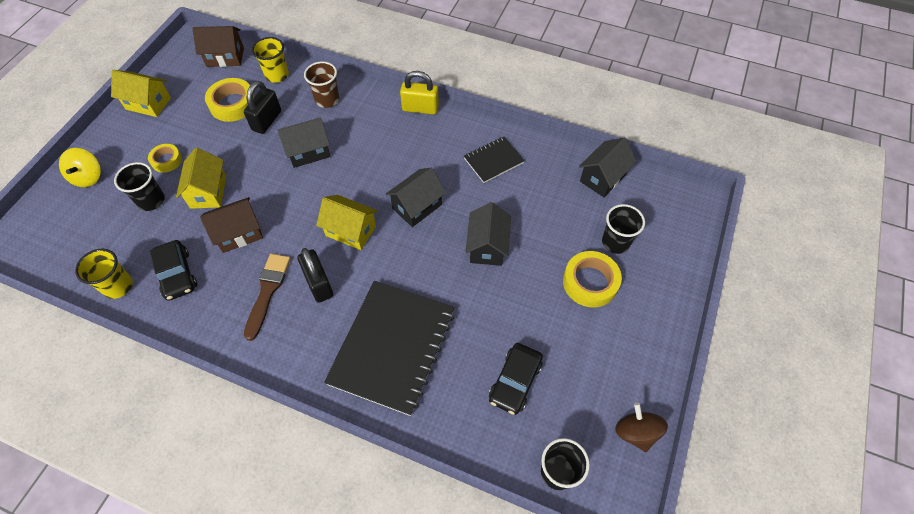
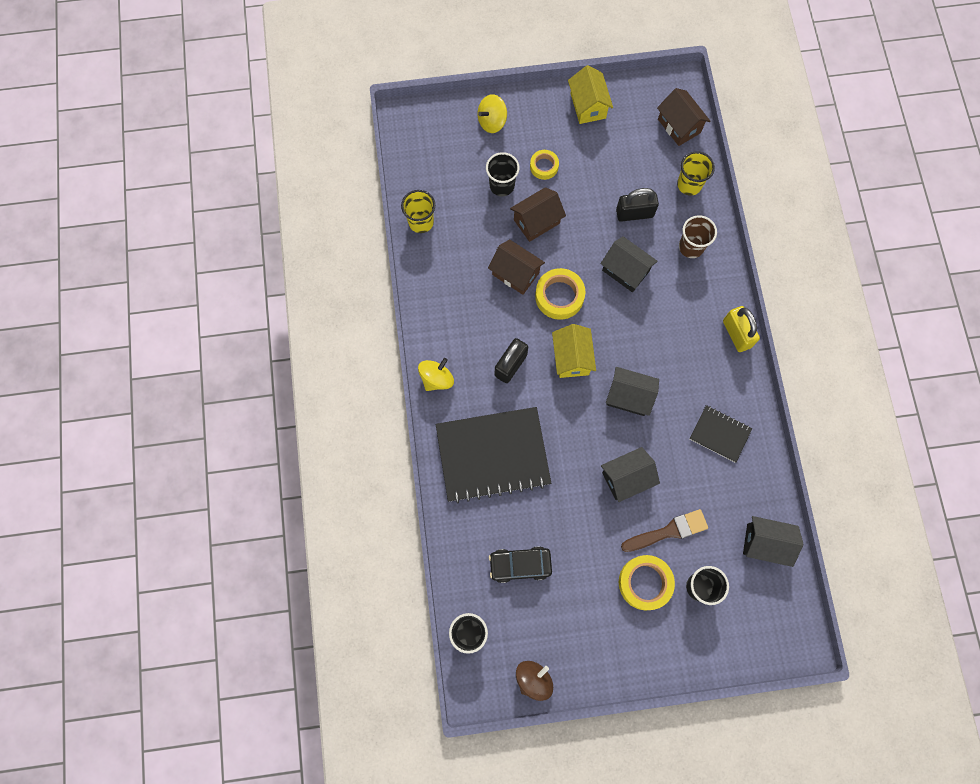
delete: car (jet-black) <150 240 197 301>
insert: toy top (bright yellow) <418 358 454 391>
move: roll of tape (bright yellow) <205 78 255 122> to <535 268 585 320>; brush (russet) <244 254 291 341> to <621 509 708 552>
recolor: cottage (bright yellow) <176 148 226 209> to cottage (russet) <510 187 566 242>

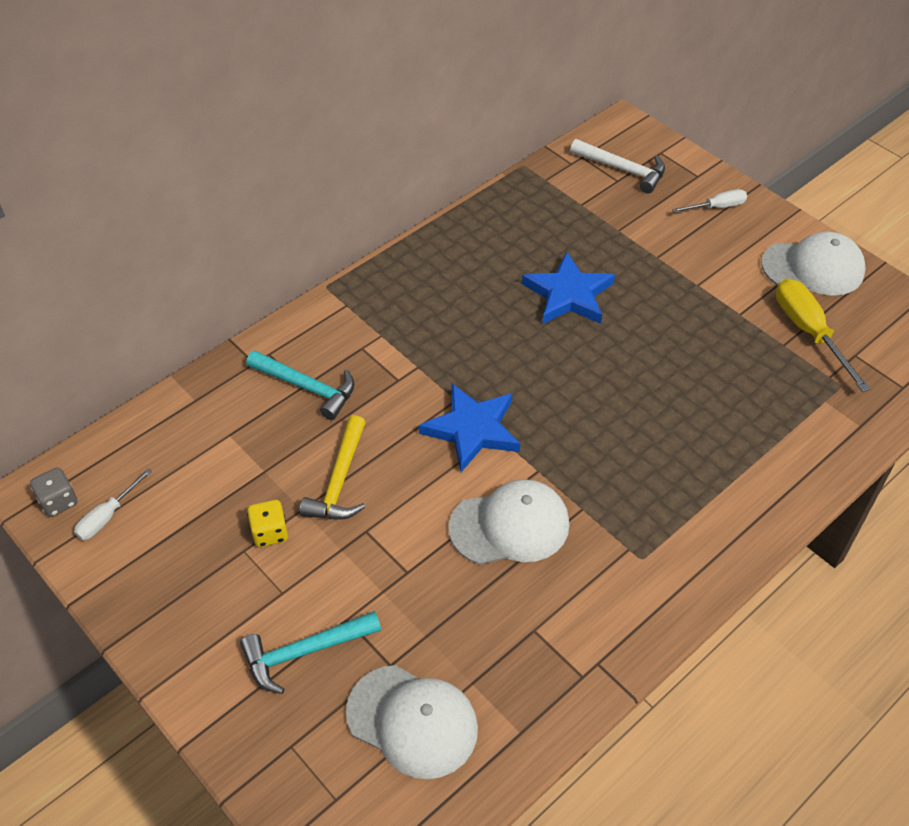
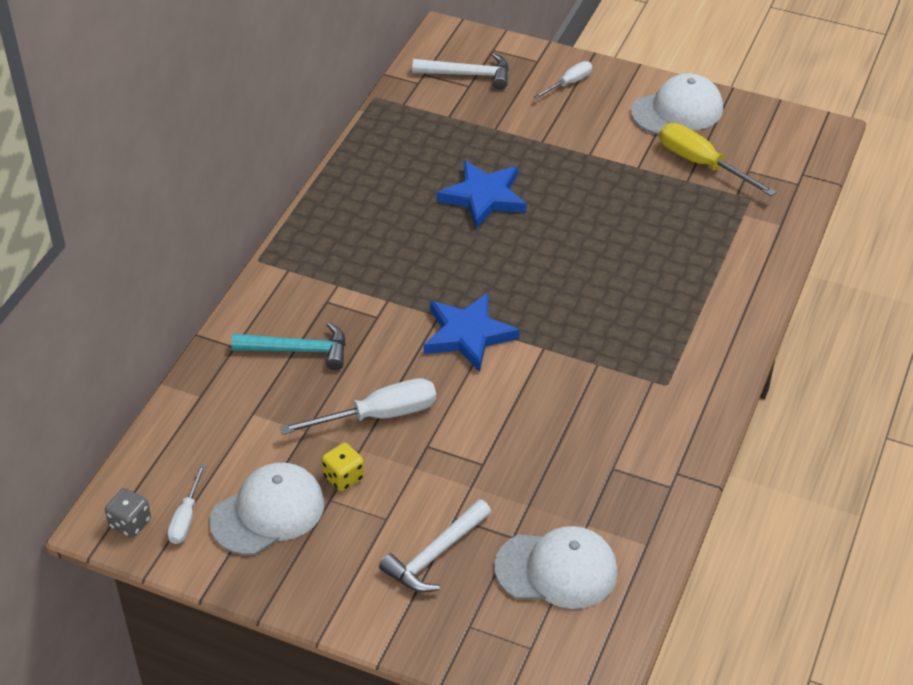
move: cap (white) <449 479 569 565> to <209 463 324 555>
replace: claw hammer (bright yellow) <299 415 366 520> to screwdriver (white) <280 378 436 435>
recolor: claw hammer (aqua) <240 611 381 694> to claw hammer (white) <379 499 491 593>

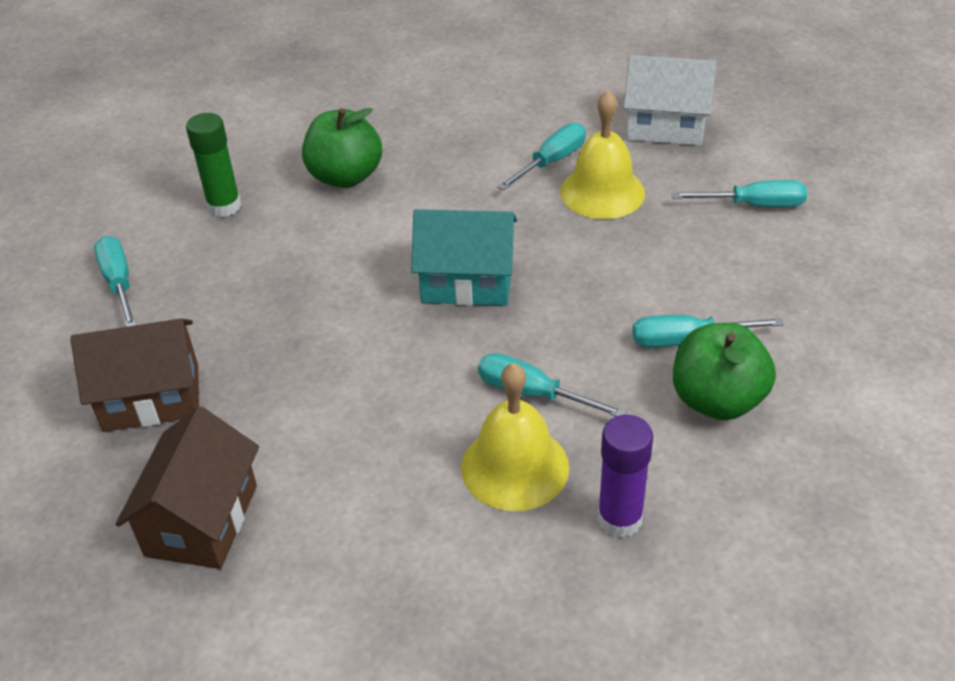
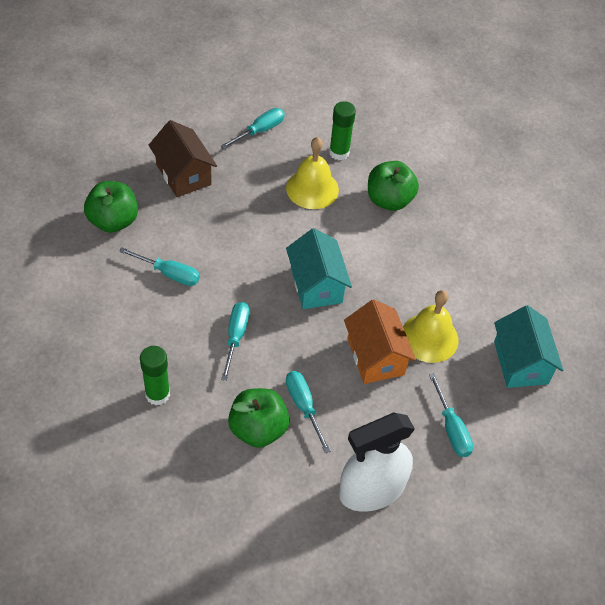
insert: spray bottle (white) <339 412 415 512>; cottage (orange-coloured) <344 299 416 384>
move: hand bell (bright yellow) <461 363 569 511> to <286 137 339 209>; screwdriver (aqua) <497 123 586 190> to <119 247 200 286>
replace: cottage (russet) <115 407 259 569> to toy apple (leaf-green) <84 181 138 233>
recolor: glue stick (violet) <597 415 653 538> to glue stick (leaf-green) <140 346 170 405>; cottage (white) <623 55 716 146> to cottage (aqua) <494 305 563 388>

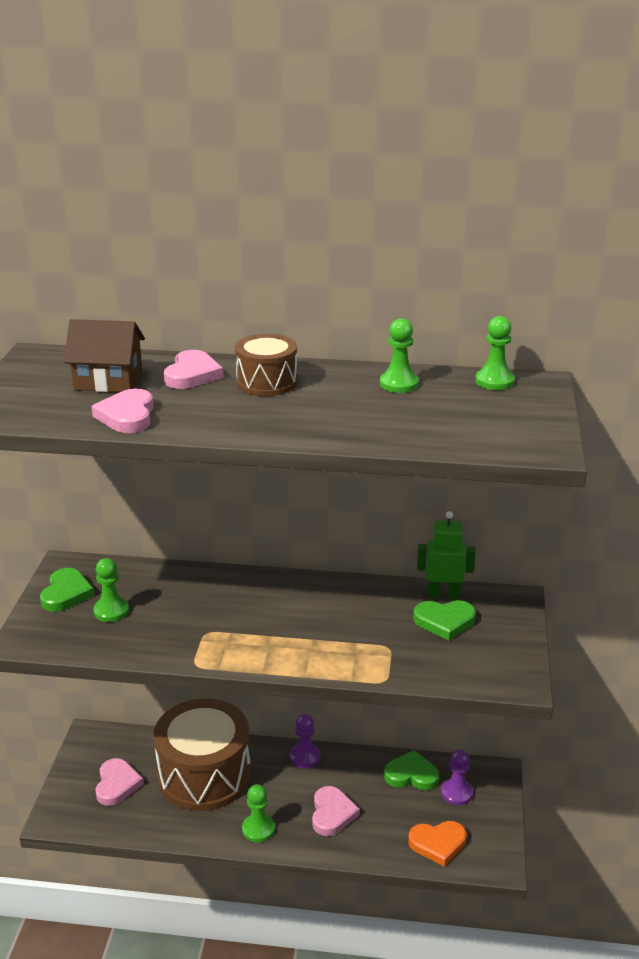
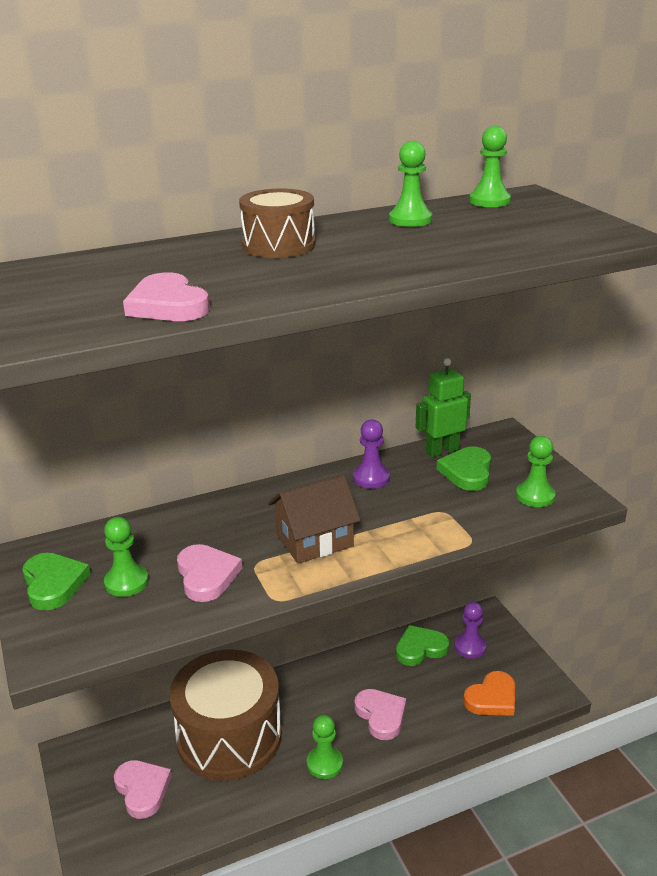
insert: pawn (leaf-green) <516 436 556 507>
move: cottage (russet) <64 319 145 392> to <268 475 361 564>; heart shape (rose-pink) <164 350 223 389> to <177 544 242 602>; pawn (violet) <290 714 320 768> to <353 419 390 489>
rotate: heart shape (leaf-green) <413 600 476 641> = <436 447 491 491> 135 degrees clockwise

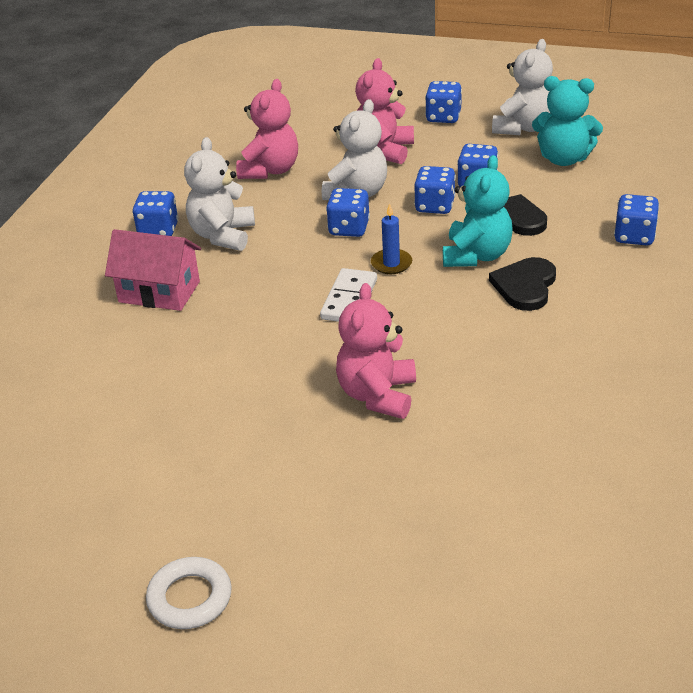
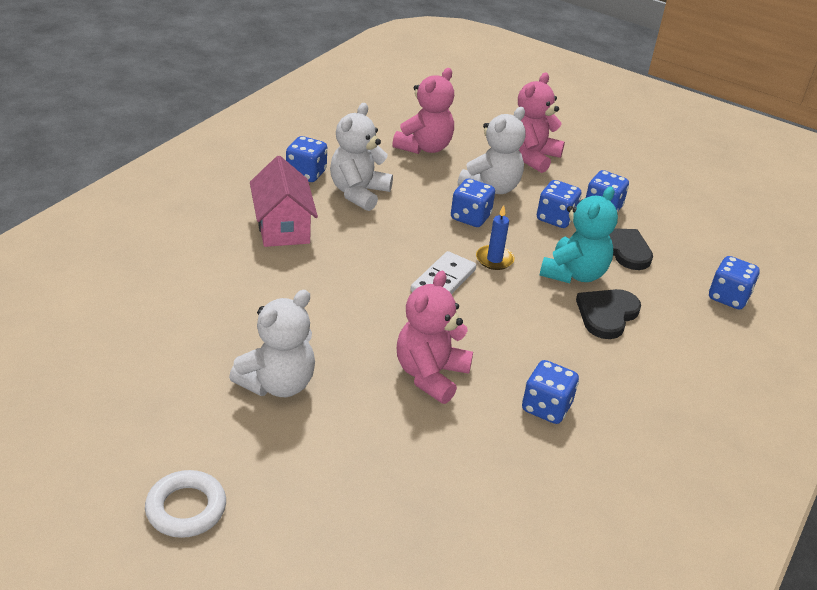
delete: teddy bear (aqua) <532 76 603 166>
move: dice (cobalt) <425 81 462 123> to <522 360 579 424>; teddy bear (white) <492 39 553 135> to <229 290 315 397>
rotate: cottage (rose-pink) <105 229 201 311> = <250 156 318 247> 45 degrees clockwise

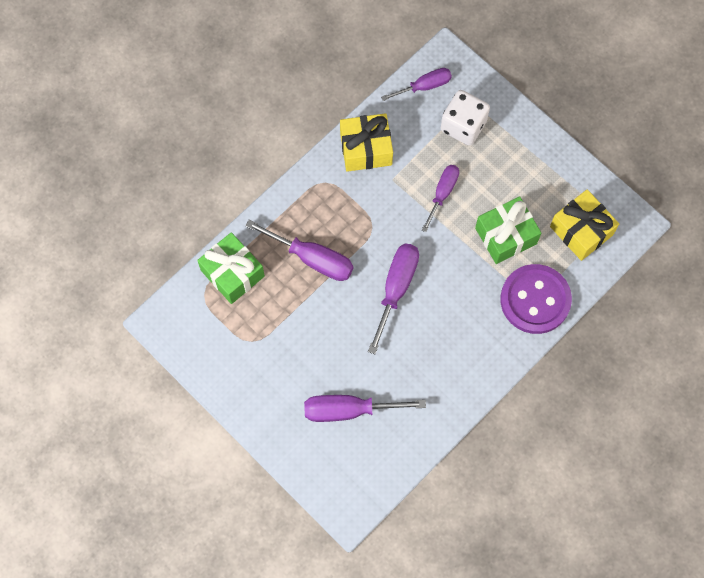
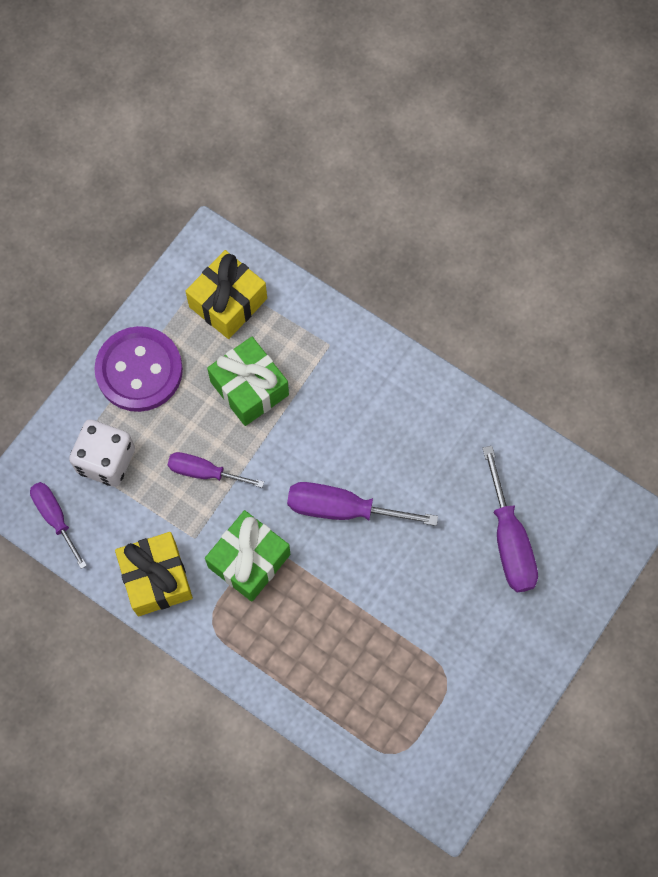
delete: screwdriver (violet) <245 220 354 281>
move: present (leaf-green) <197 232 265 304> to <205 510 290 602>; sewing button (violet) <500 264 572 334> to <94 326 183 412>

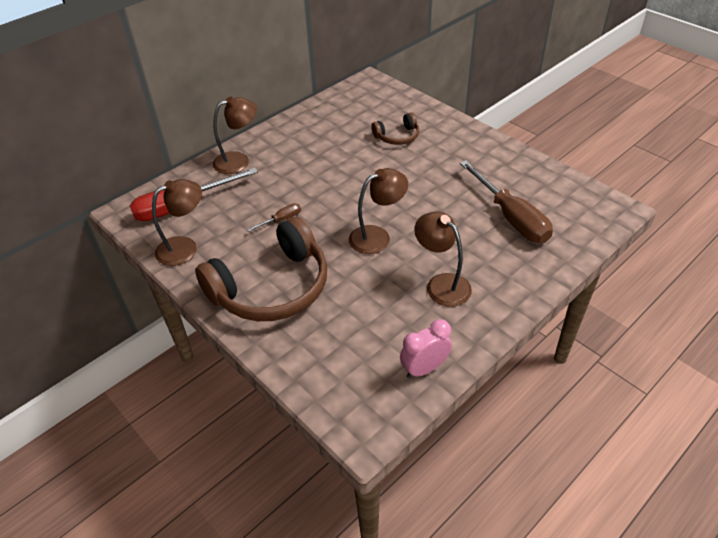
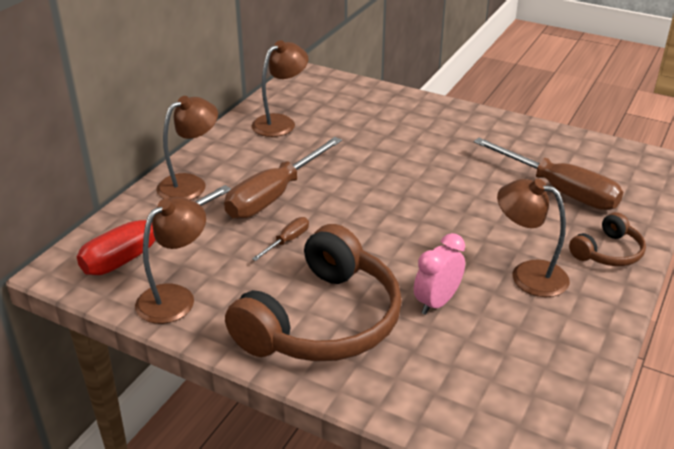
insert: screwdriver (russet) <224 137 342 219>
move: desk lamp (russet) <349 168 408 254> to <252 40 308 137>; headphones (russet) <372 112 419 145> to <569 212 646 266>; alarm clock (rose-pink) <400 319 452 378> to <414 233 465 315>

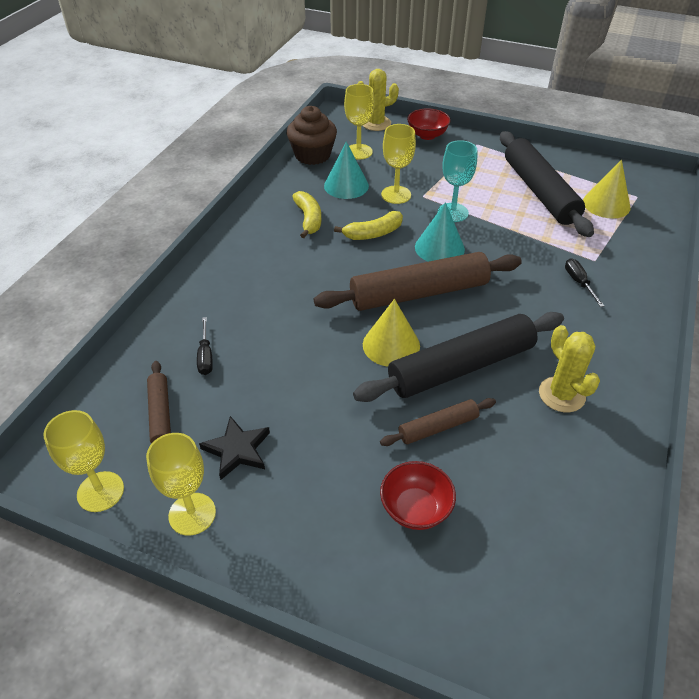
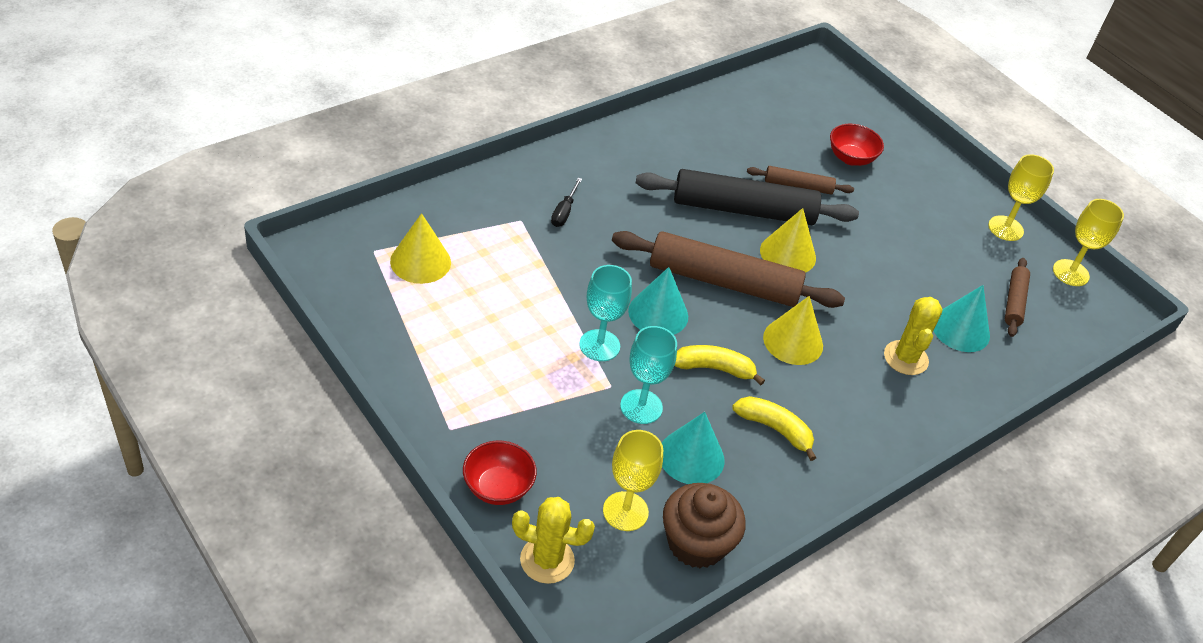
delete: star shape (jet-black) <199 416 270 480>; pastry roller (jet-black) <500 131 594 237>
insert: cone (bright yellow) <763 296 823 365>
move: prickly plant (bright yellow) <539 325 600 412> to <884 297 943 375>
replace: screwdriver (jet-black) <197 317 213 375> to cone (aqua) <933 285 990 352>
recolor: chalice (bright yellow) <381 124 416 204> to chalice (aqua) <620 326 677 424>
rotate: banana fruit (bright yellow) <292 191 321 238> = <732 396 816 461> 105 degrees clockwise

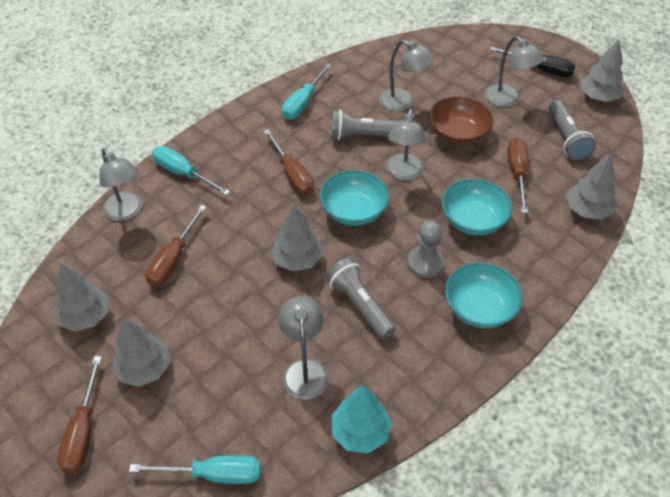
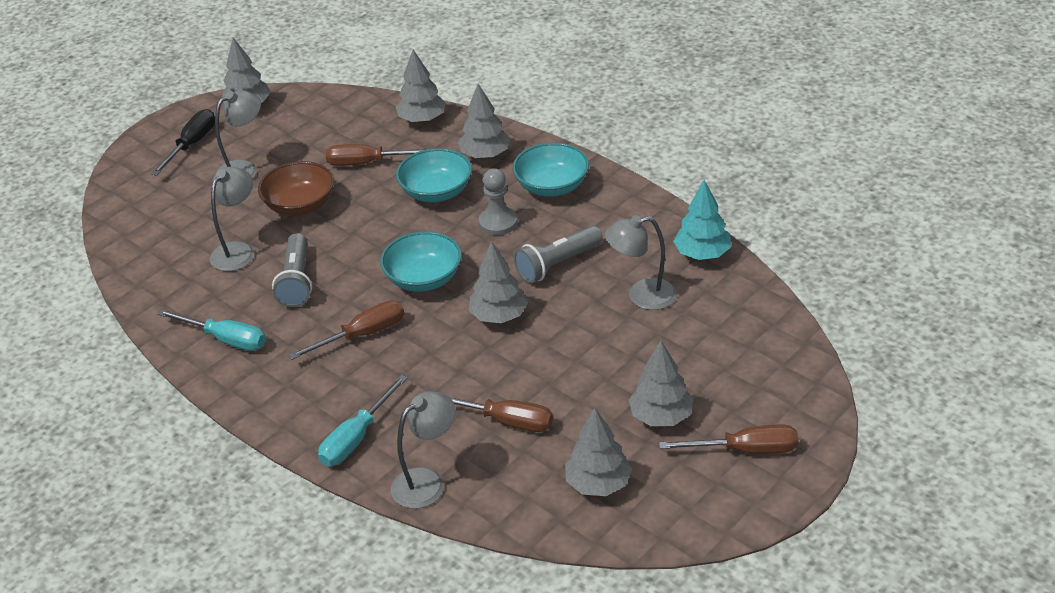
delete: screwdriver (aqua) <129 455 261 484>; desk lamp (gray) <386 108 426 180>; torch (gray) <548 100 596 161>
insert: toy tree (gray) <458 84 510 159>

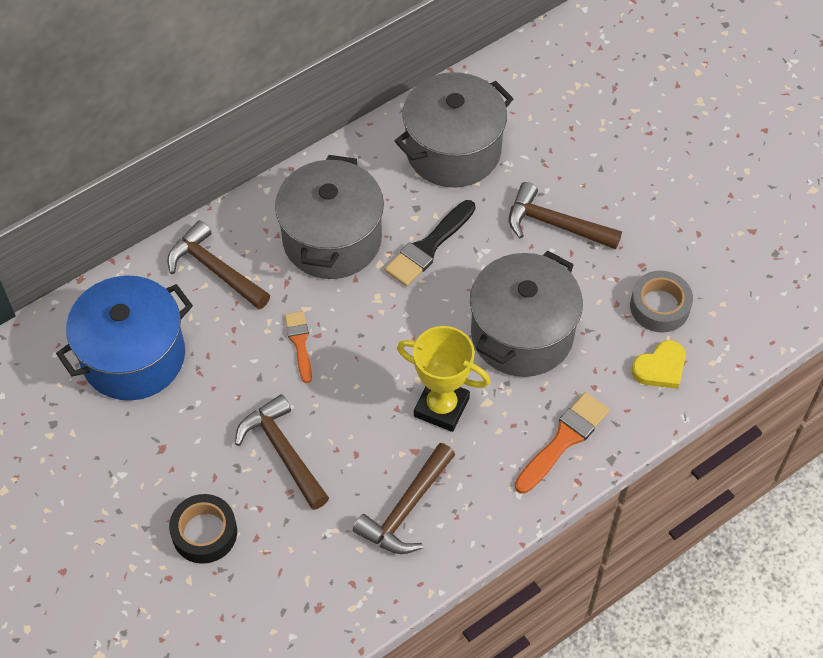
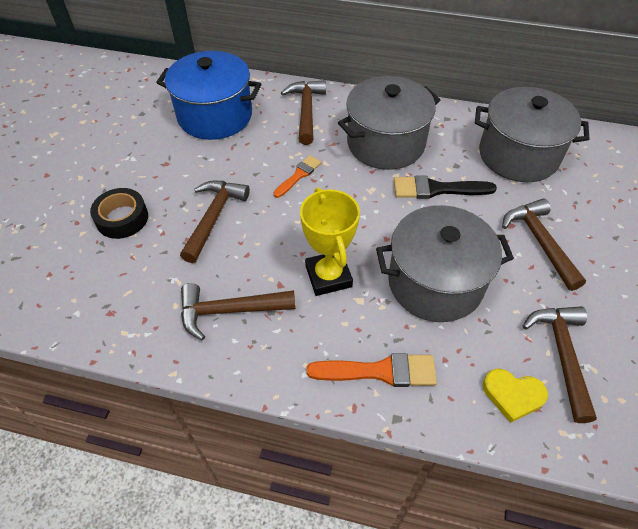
replace: roll of tape (gray) <630 271 693 333> to claw hammer (russet) <523 306 597 423>

